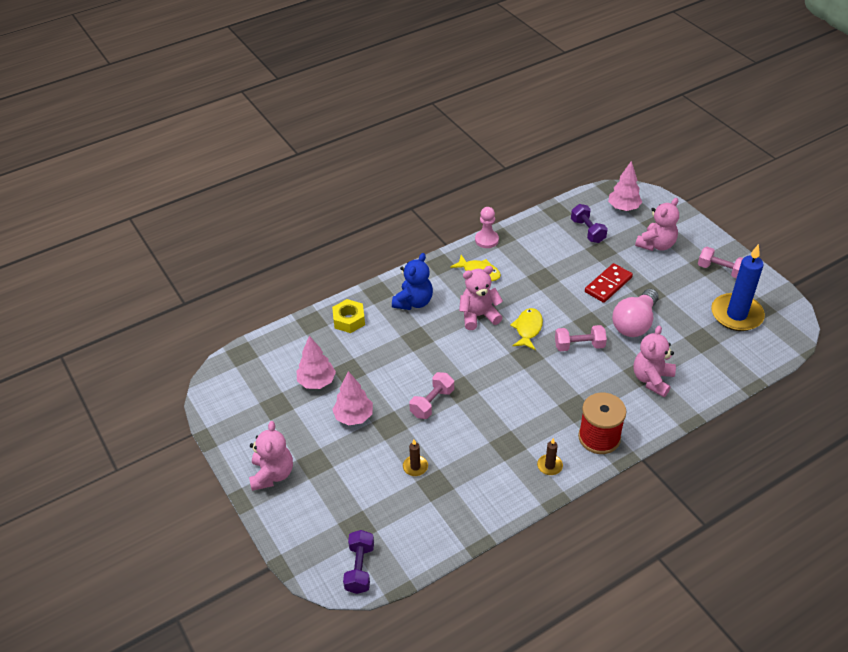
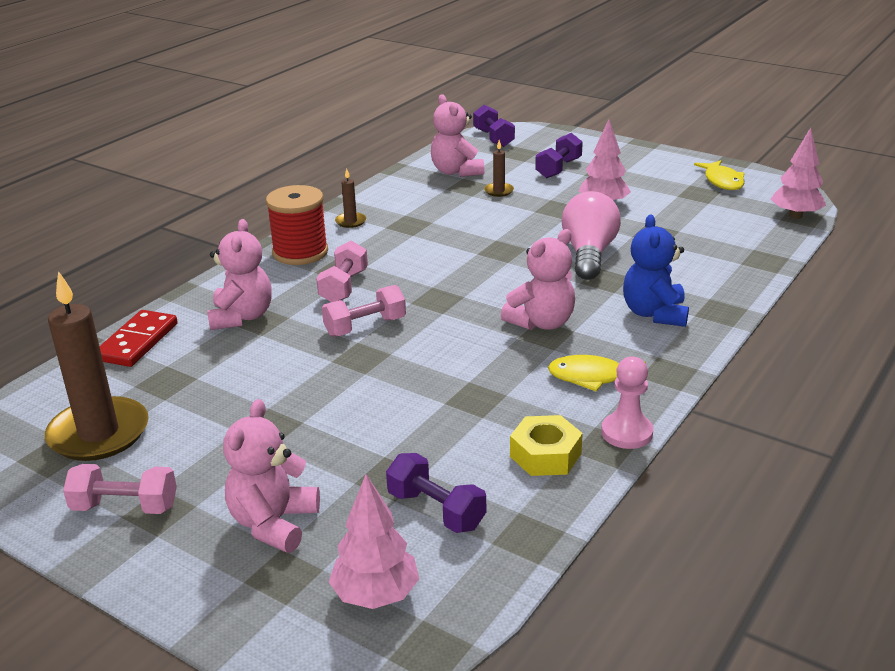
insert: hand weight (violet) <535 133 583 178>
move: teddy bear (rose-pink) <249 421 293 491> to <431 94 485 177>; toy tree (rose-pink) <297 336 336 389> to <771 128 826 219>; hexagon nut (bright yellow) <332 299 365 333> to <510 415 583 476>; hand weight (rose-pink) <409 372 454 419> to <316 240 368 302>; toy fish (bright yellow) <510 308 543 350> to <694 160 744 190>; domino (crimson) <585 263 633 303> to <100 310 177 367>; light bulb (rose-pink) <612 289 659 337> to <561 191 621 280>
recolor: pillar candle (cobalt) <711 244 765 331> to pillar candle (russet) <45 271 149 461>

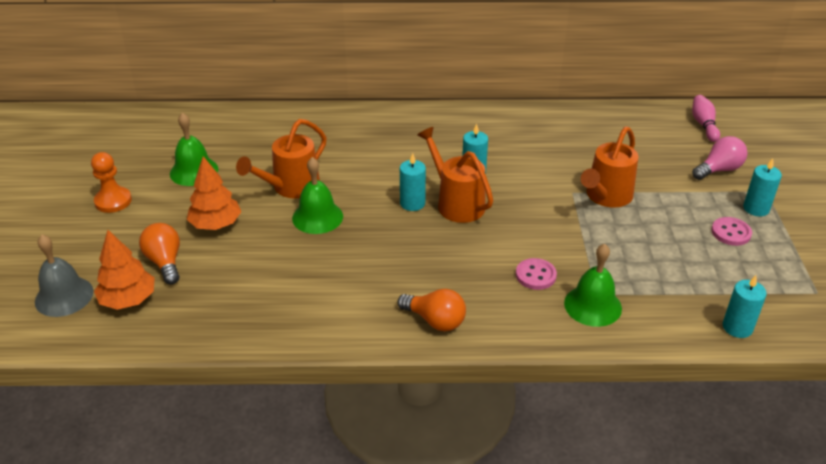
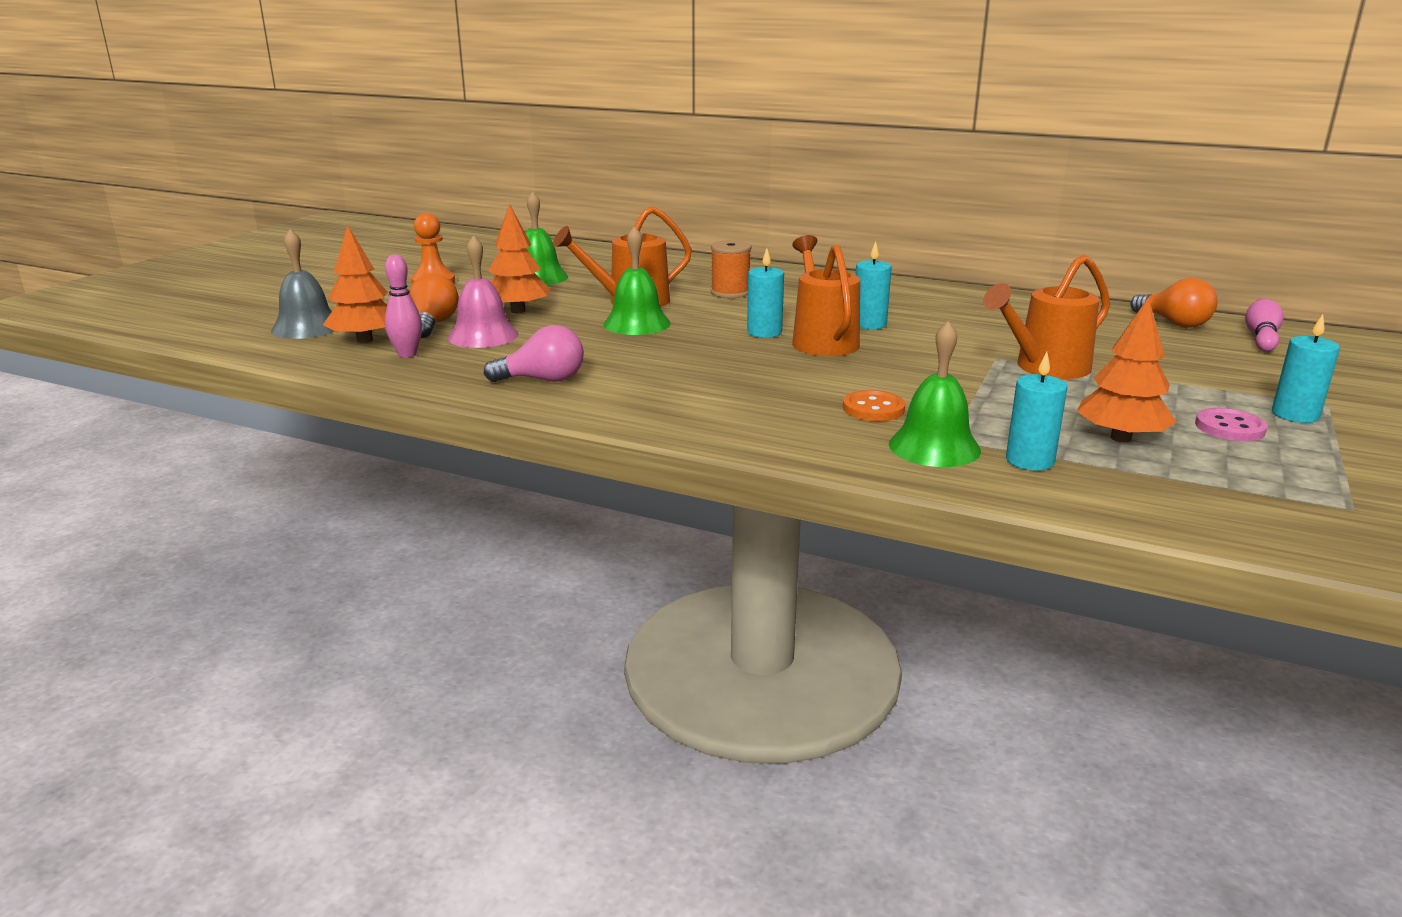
insert: tenpin (rose-pink) <385 254 422 358>; hand bell (rose-pink) <448 235 519 348>; reel of thread (orange-coloured) <711 240 752 298>; toy tree (orange-coloured) <1077 297 1177 442>
move: light bulb (orange-coloured) <398 289 466 331> to <1130 278 1218 328>; light bulb (rose-pink) <692 136 747 180> to <484 325 584 382>; pillar candle (aqua) <723 275 767 338> to <1006 352 1067 471>
recolor: sewing button (rose-pink) <516 258 557 290> to sewing button (orange-coloured) <843 390 905 421>

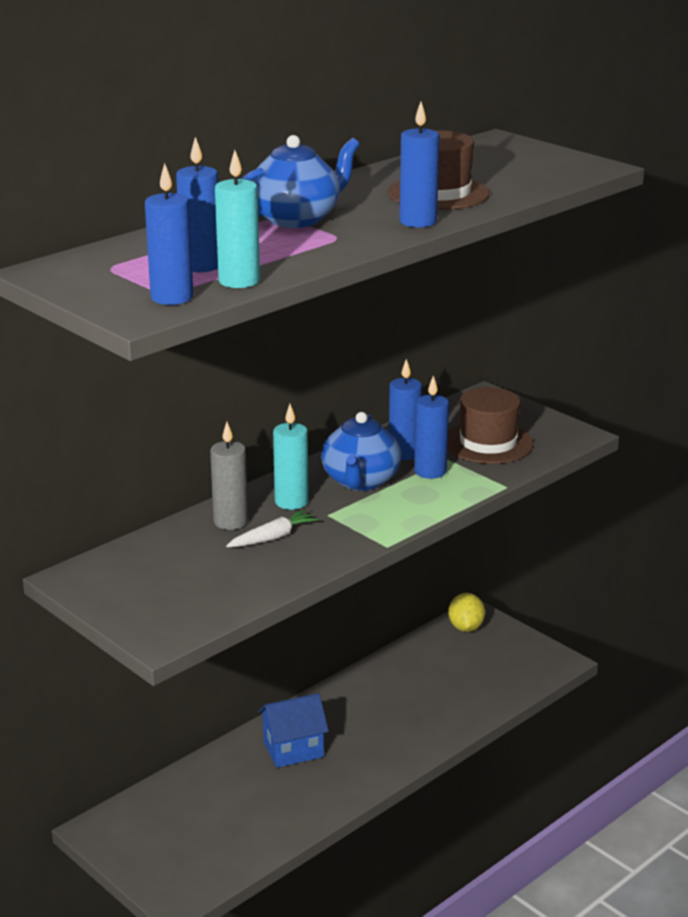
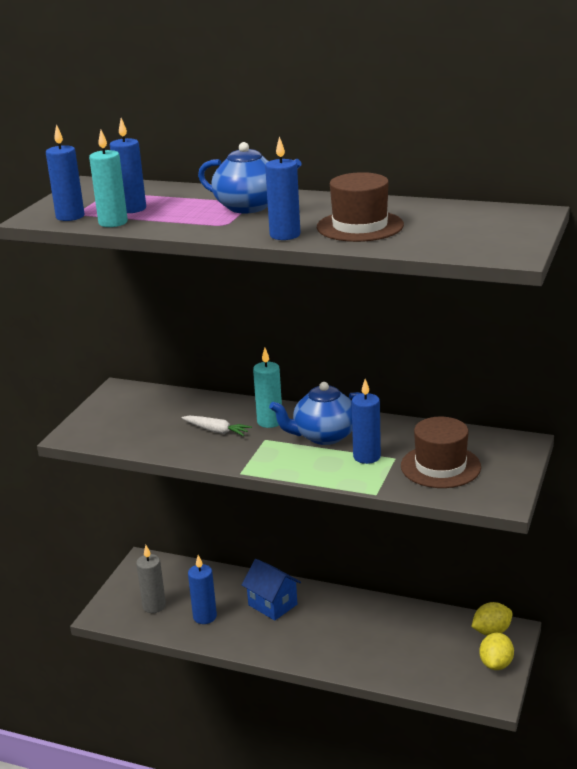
insert: lemon (bright yellow) <479 633 514 670>
move: pillar candle (gray) <210 422 248 530> to <136 545 166 613>; pillar candle (cobalt) <389 359 422 460> to <188 555 217 624>

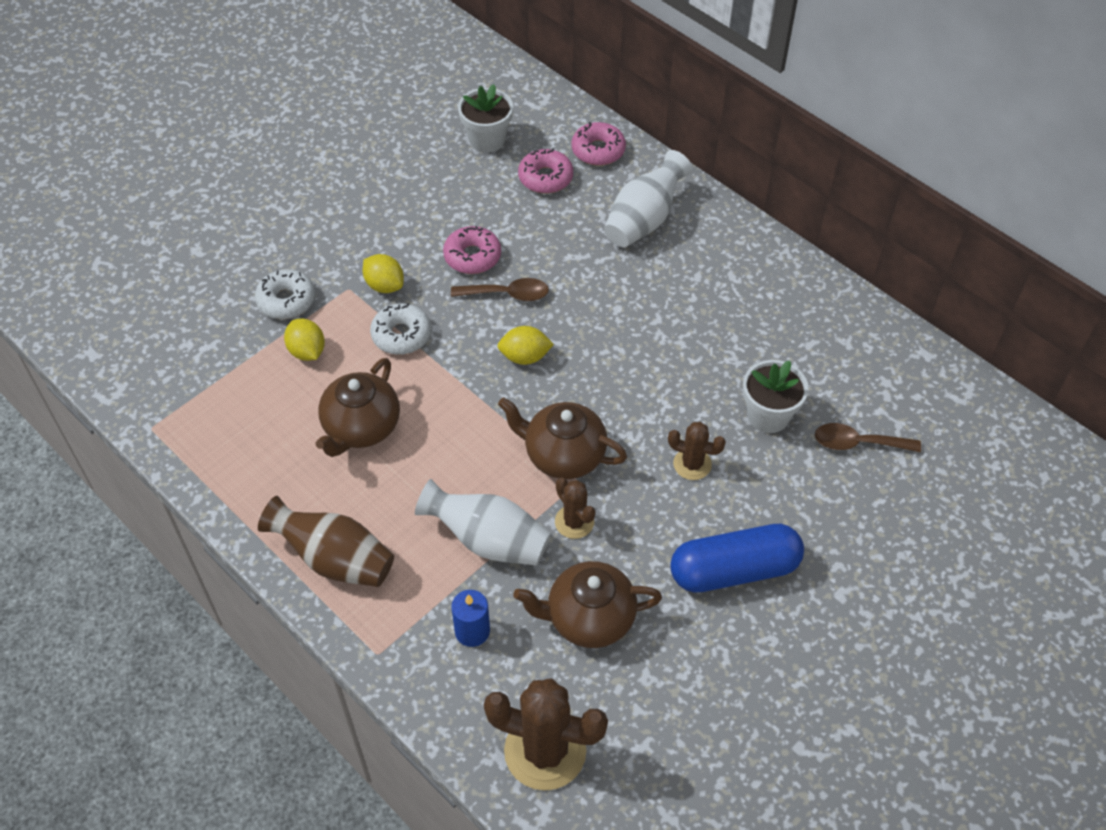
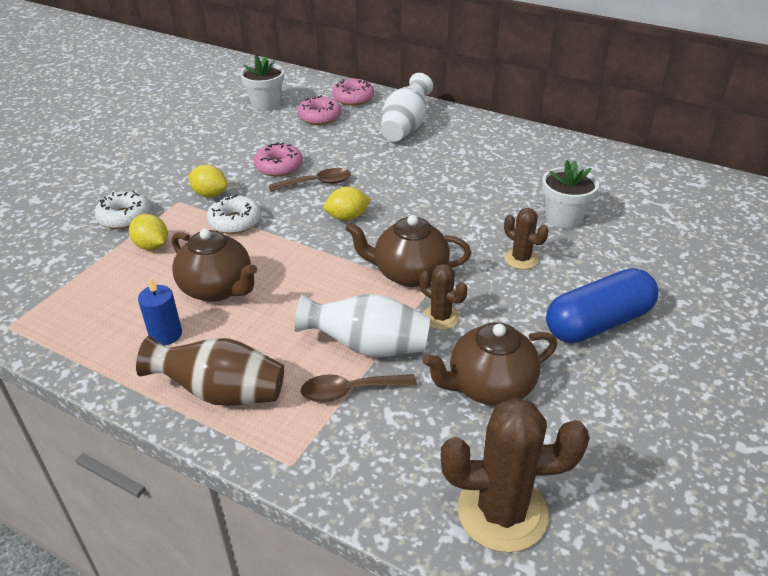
move: pillar candle (cobalt) <451 590 490 647> to <138 278 182 345>; tablespoon (russet) <815 423 921 453> to <301 374 417 402>
rotate: china teapot (russet) <316 358 400 457> = <172 229 257 302> 60 degrees counterclockwise; prickly plant (russet) <668 422 726 480> = <504 208 548 269> 45 degrees clockwise

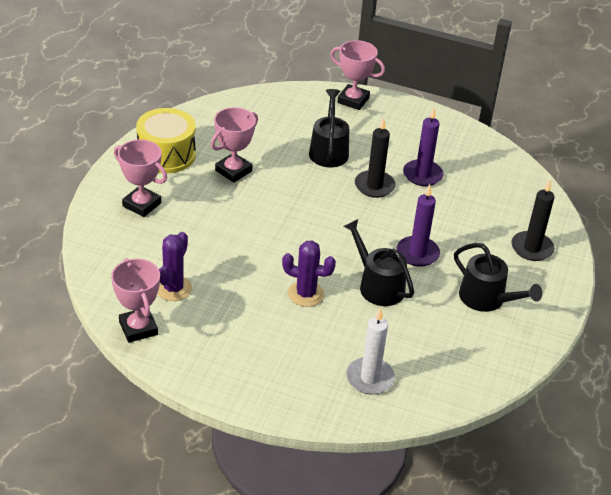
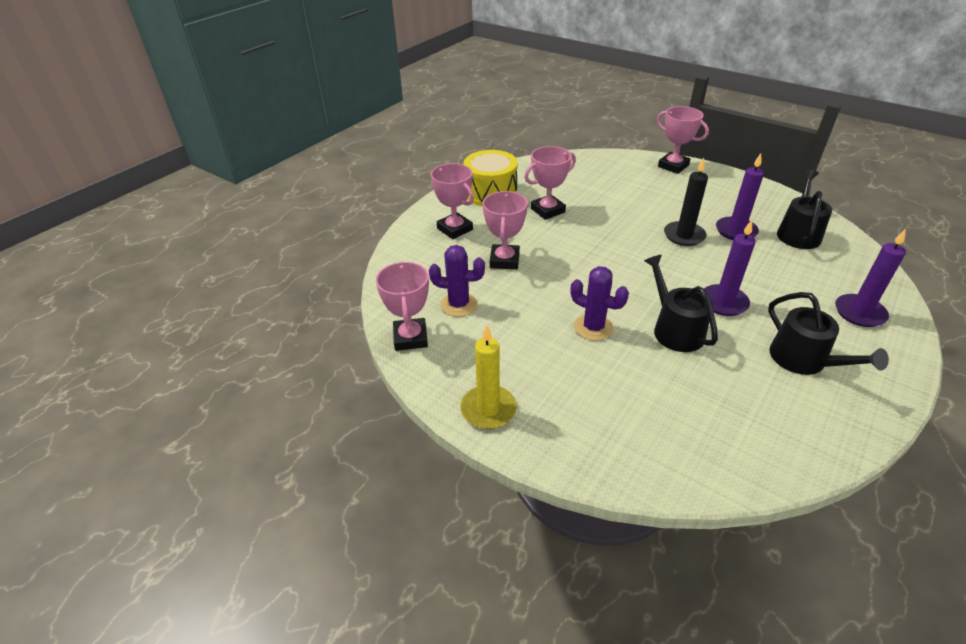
delete: pillar candle (white) <346 307 395 394>
insert: pillar candle (bright yellow) <461 325 517 429>; trophy (rose-pink) <483 191 528 269>
move: sprinkling can (jet-black) <309 89 349 167> to <777 170 832 249>
recolor: pillar candle (jet-black) <511 180 554 261> to pillar candle (violet) <835 229 906 327>
rotate: prickly plant (violet) <157 232 192 301> = <429 245 485 317> 60 degrees clockwise

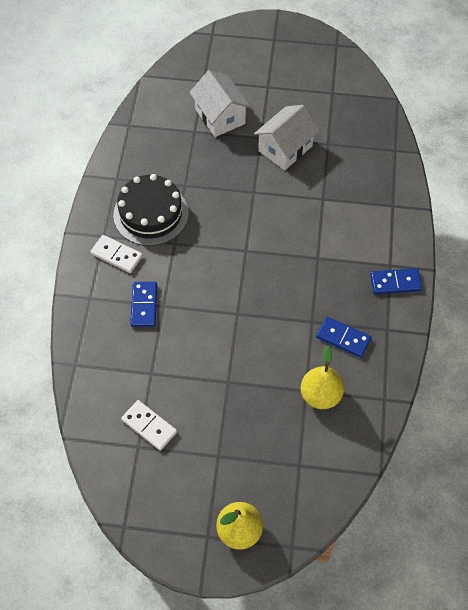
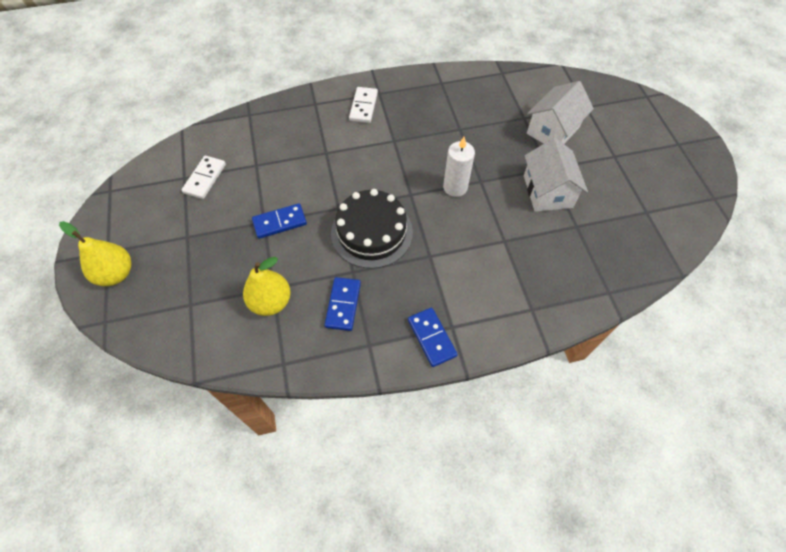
insert: pillar candle (white) <443 137 475 197>
move: layer cake (jet-black) <113 174 189 246> to <331 189 413 269>; domino (cobalt) <130 282 157 327> to <252 203 307 239>
rotate: cottage (white) <254 105 320 170> = <524 138 588 212> 60 degrees clockwise

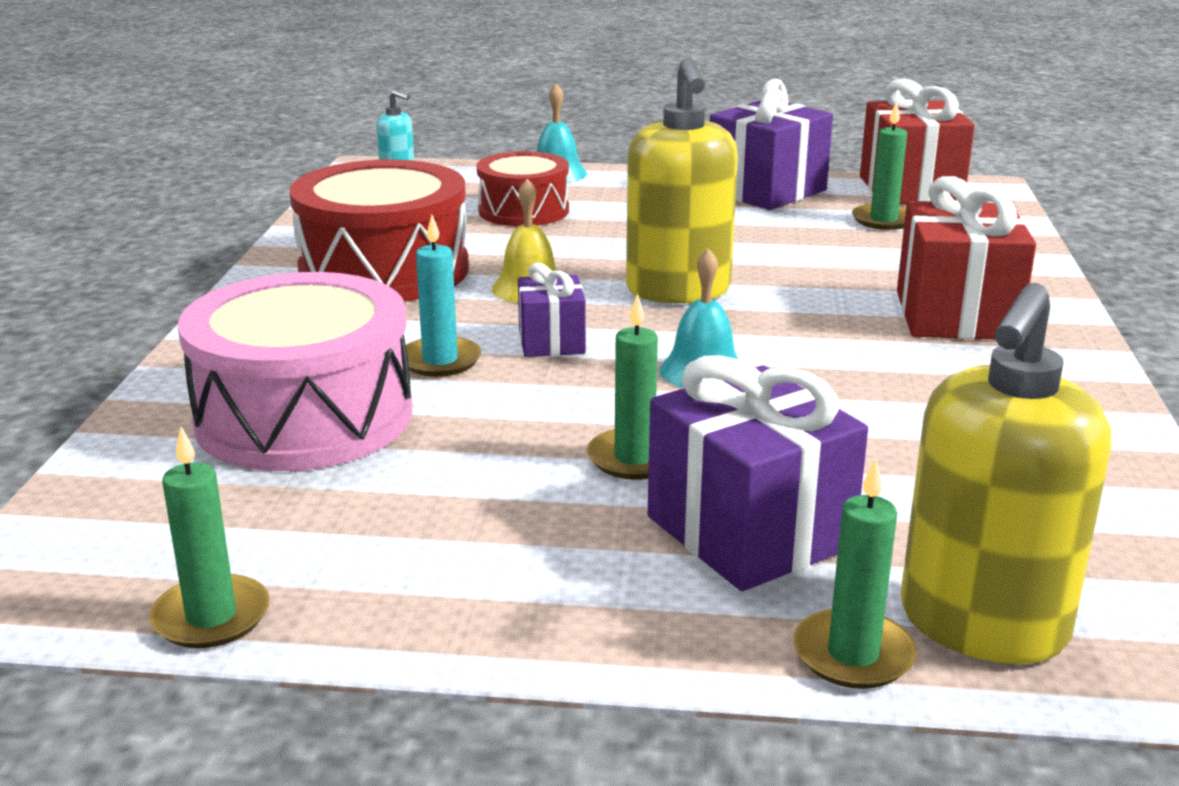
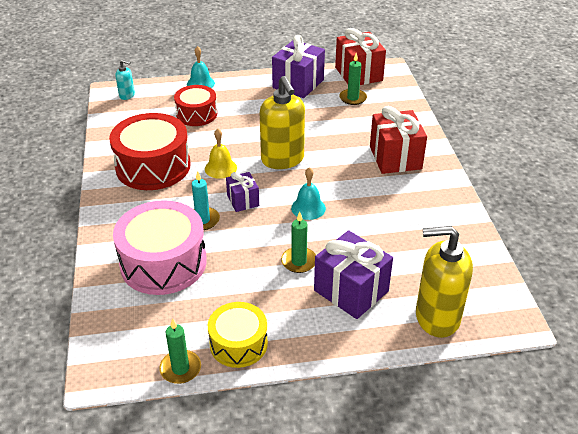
delete: pillar candle (leaf-green) <793 458 917 689>
insert: snare drum (bright yellow) <208 302 268 368>
rotate: soap pump (bright yellow) <901 283 1112 664> = <416 226 473 338> 75 degrees clockwise

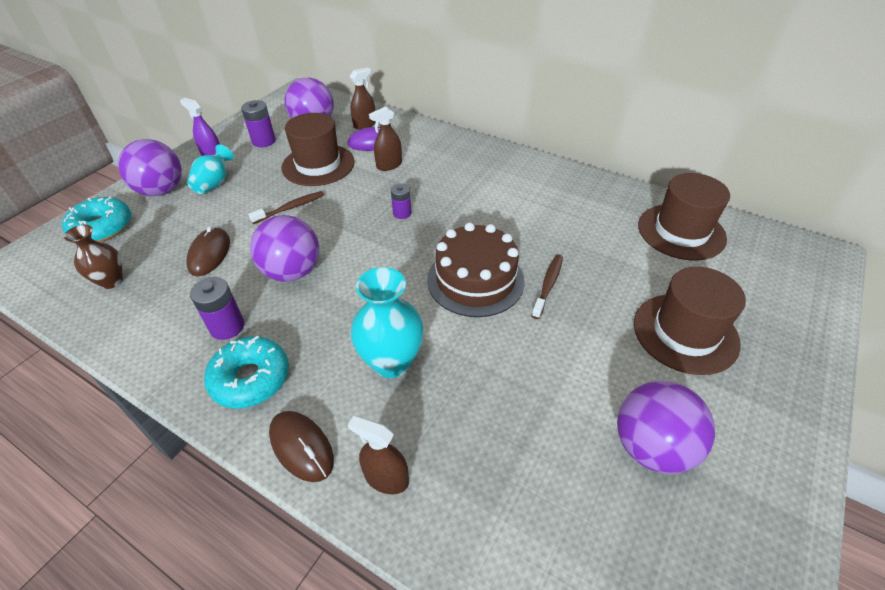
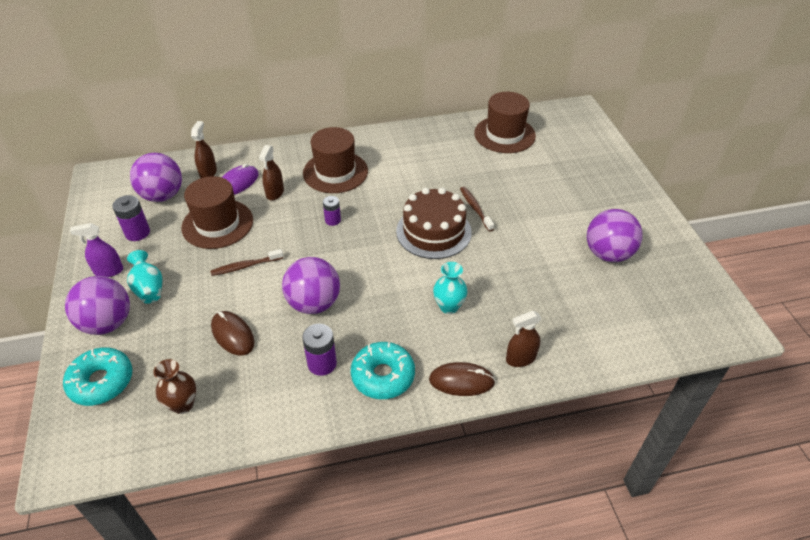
move: tall hat (russet) <634 267 746 375> to <303 127 368 193>
rotate: tooth brush (russet) <248 191 324 224> = <210 249 283 276> 120 degrees counterclockwise
resize: flower vase (aqua) <351 267 424 378> = <433 262 468 314> x0.65

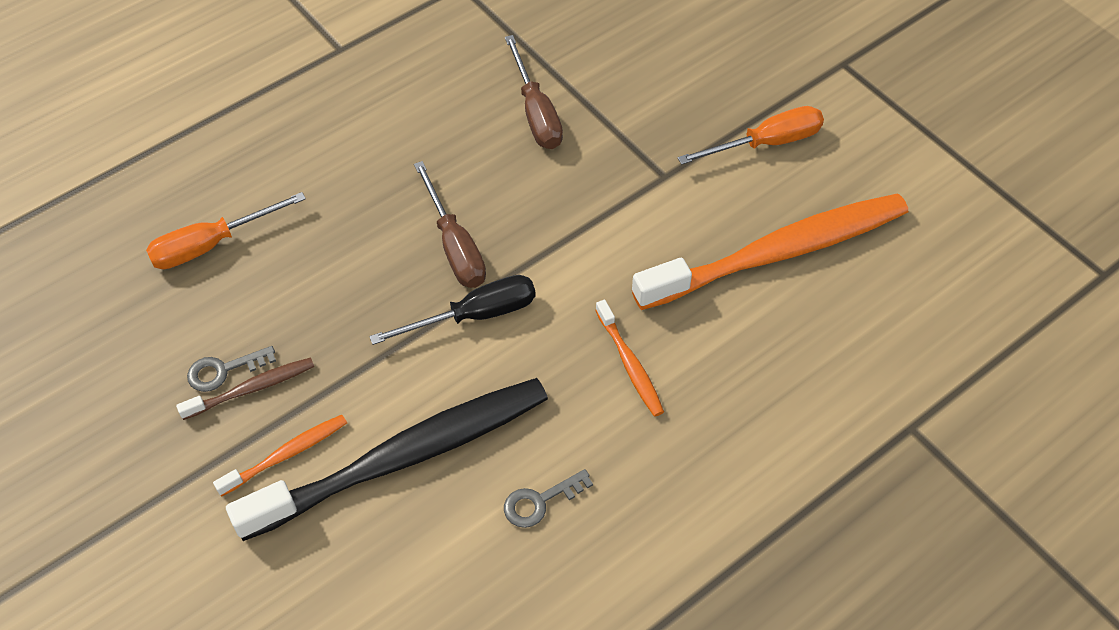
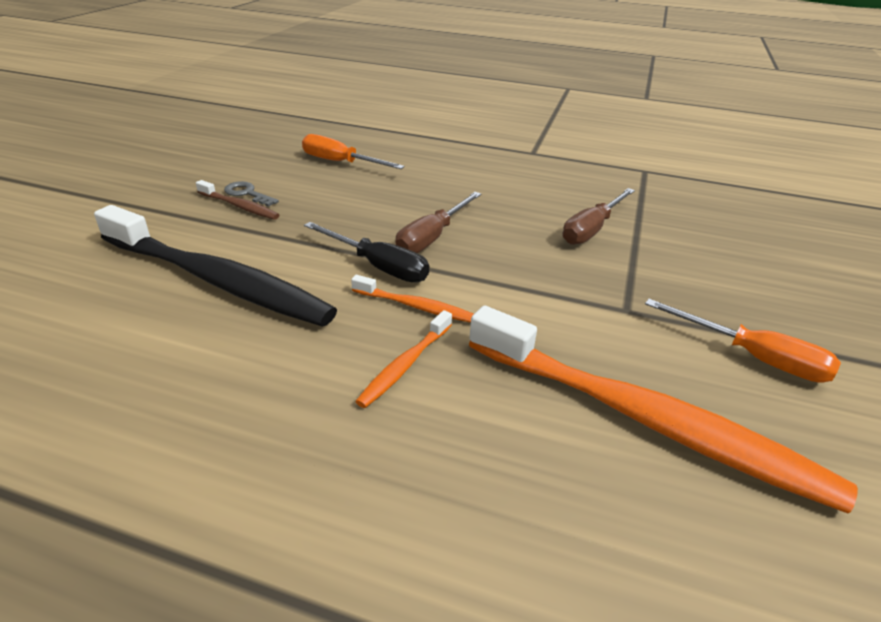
delete: key (gray) <504 469 593 528>
move: tooth brush (orange-coloured) <213 415 347 497> to <351 275 474 323>

